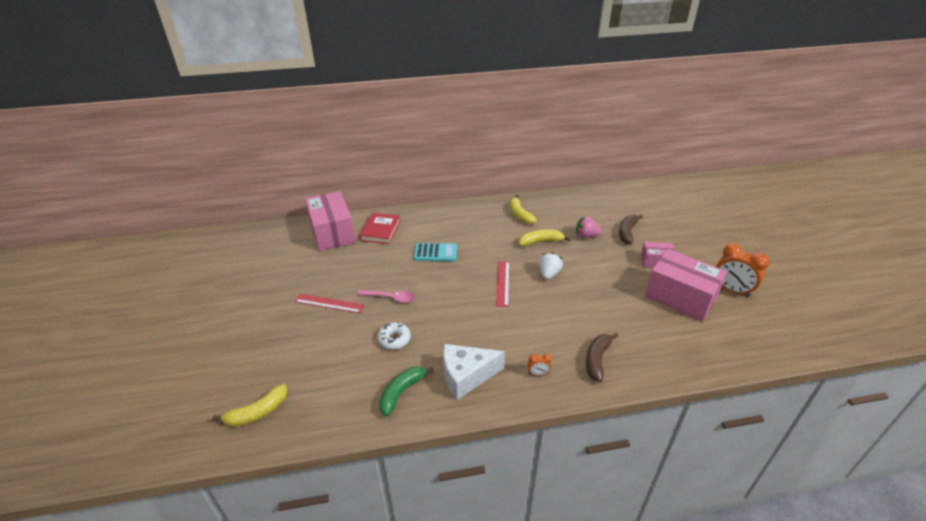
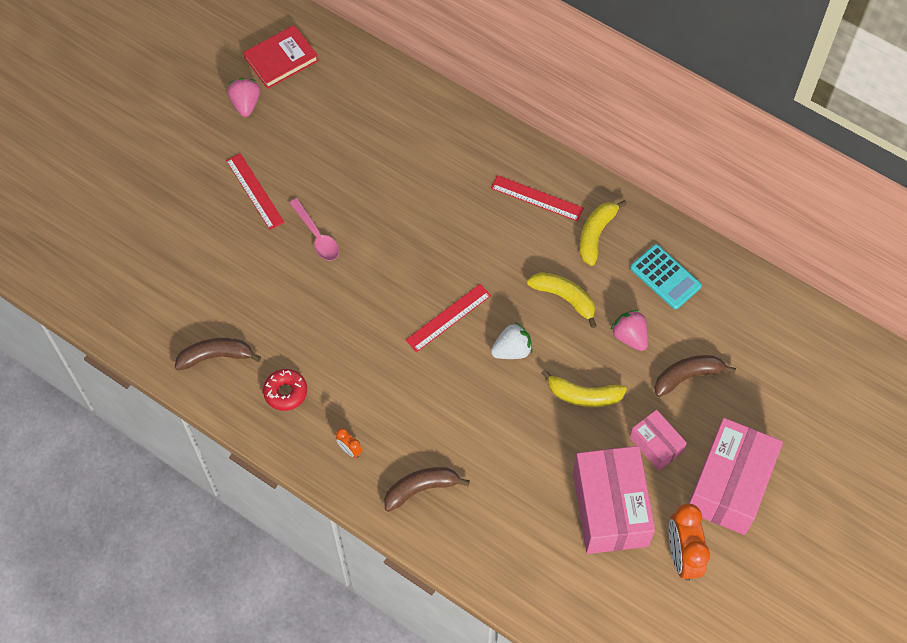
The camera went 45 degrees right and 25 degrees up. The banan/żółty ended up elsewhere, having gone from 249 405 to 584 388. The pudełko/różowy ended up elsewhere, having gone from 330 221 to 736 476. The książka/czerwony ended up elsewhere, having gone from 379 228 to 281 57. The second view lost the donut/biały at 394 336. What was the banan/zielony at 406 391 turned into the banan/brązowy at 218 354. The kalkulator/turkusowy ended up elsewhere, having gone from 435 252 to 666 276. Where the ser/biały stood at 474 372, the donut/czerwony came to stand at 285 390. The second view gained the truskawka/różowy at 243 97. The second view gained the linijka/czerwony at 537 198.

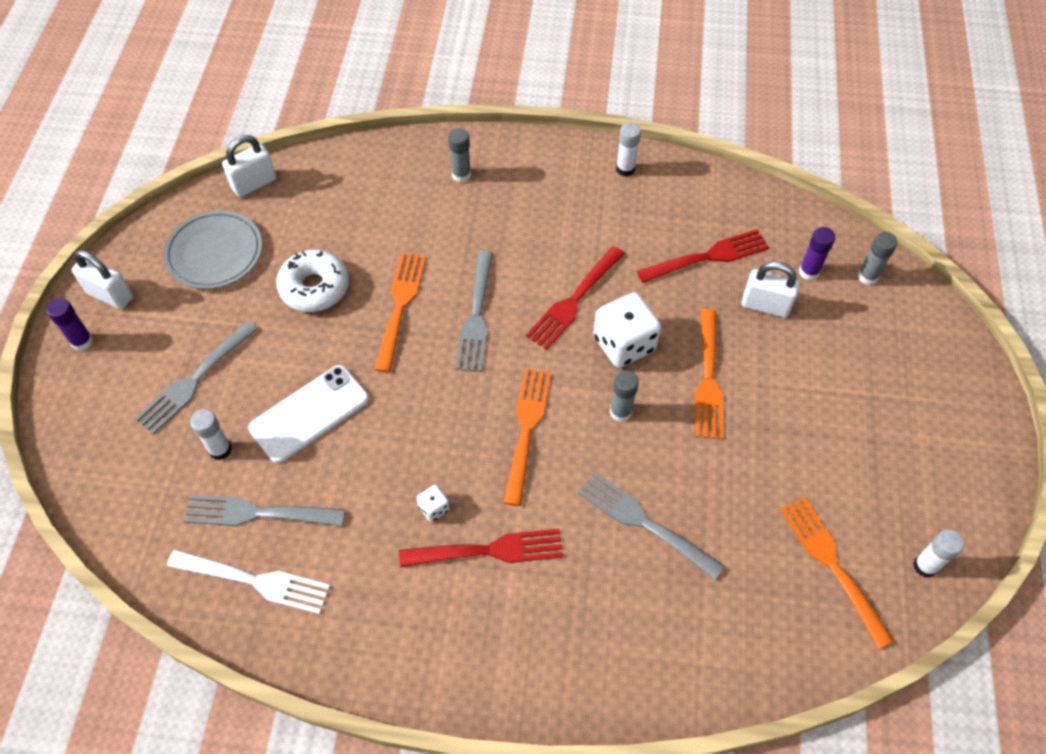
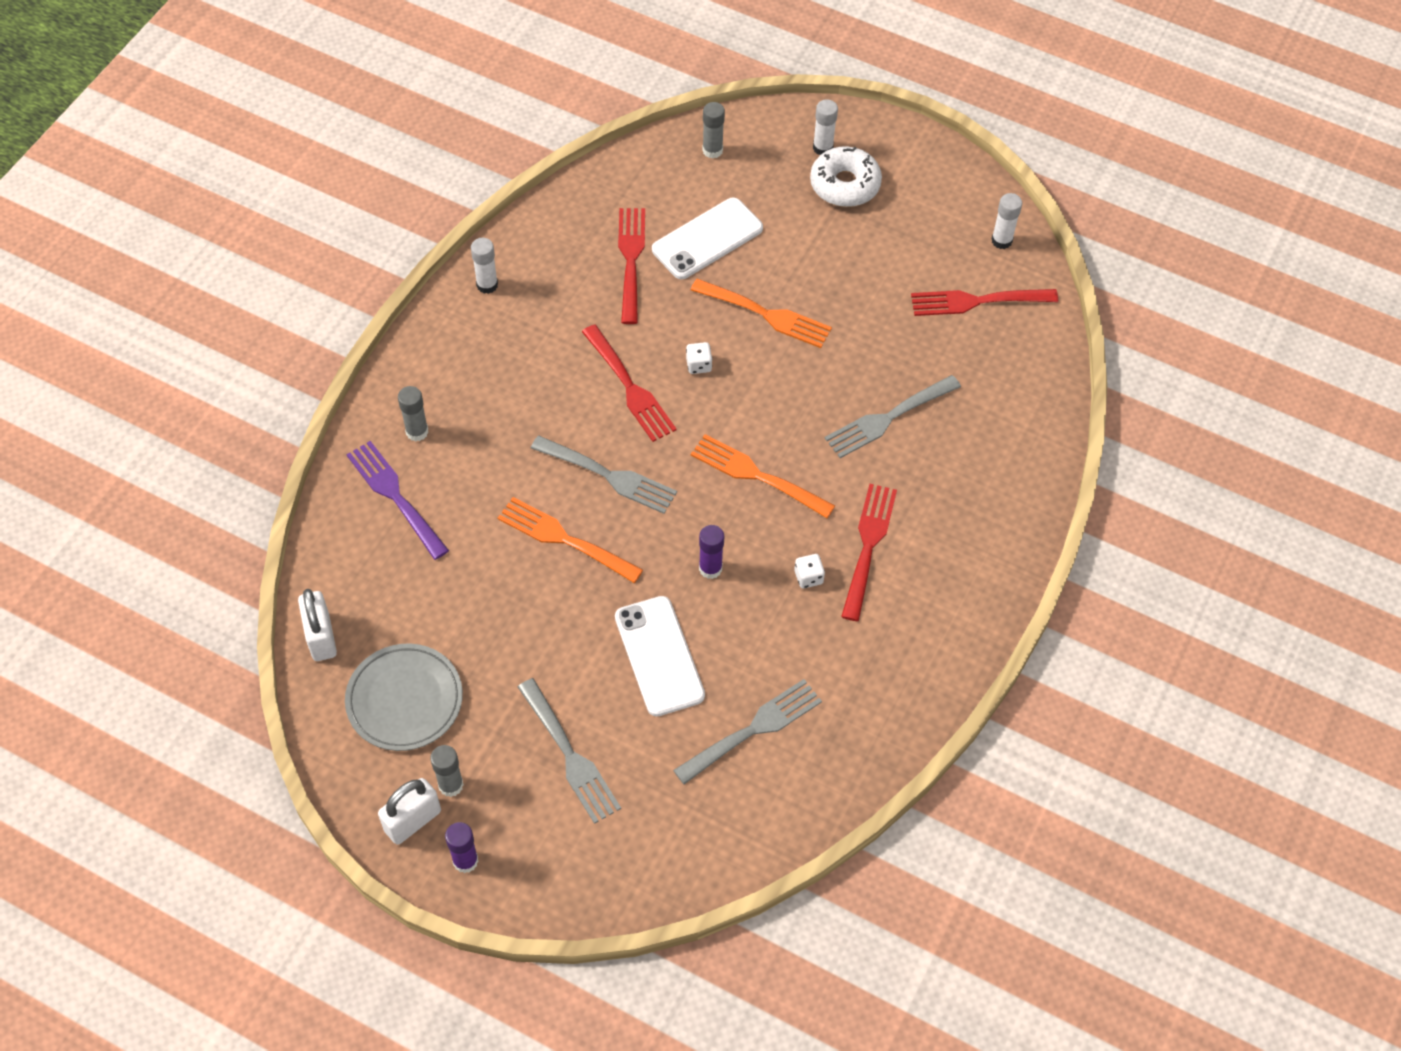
The camera went 70 degrees left and 0 degrees up. The second view lost the widelec/biały at 248 582. The widelec/szary at 264 510 ended up facing another way, 150 degrees counterclockwise from before. The klej w sztyfcie/biały ended up elsewhere, having gone from 211 434 to 825 127. The donut/biały ended up elsewhere, having gone from 312 281 to 846 176. The size of the kostka do gry/biały at 627 330 changed by a factor of 0.46. The klej w sztyfcie/szary ended up elsewhere, having gone from 624 396 to 447 771. Where the kłódka/biały stood at 771 289, the telefon/biały came to stand at 707 238. What was the widelec/pomarańczowy at 837 573 turned into the widelec/czerwony at 984 302. The klej w sztyfcie/fioletowy ended up elsewhere, having gone from 817 254 to 711 552. The second view gained the widelec/fioletowy at 397 500.

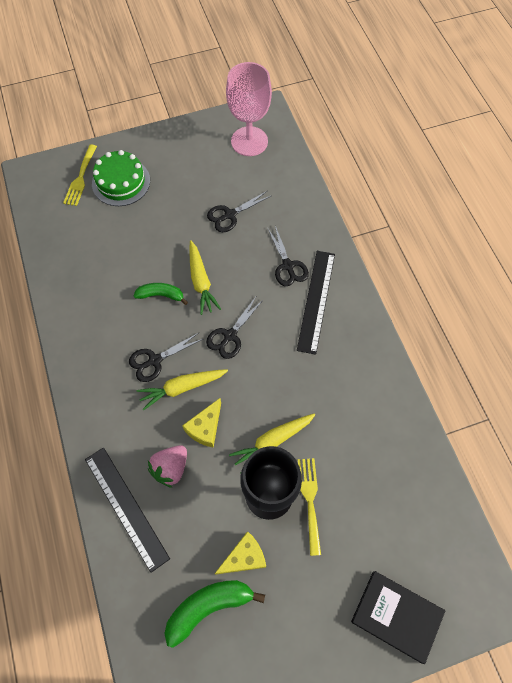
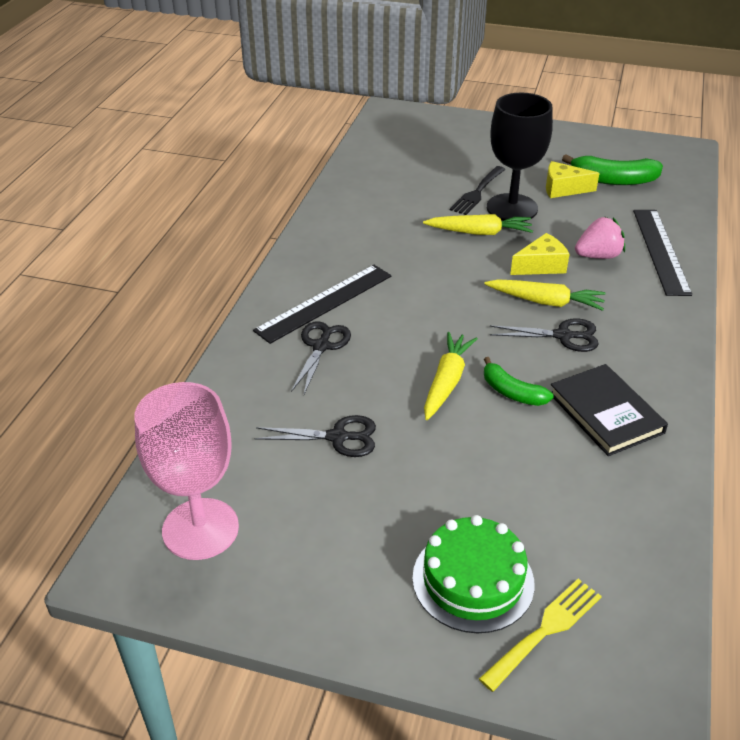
The camera went 145 degrees left and 25 degrees down. The second view lost the nożyczki/czarny at 234 327. What was the widelec/żółty at 309 507 turned into the widelec/czarny at 478 190. The książka/czarny ended up elsewhere, having gone from 398 617 to 609 410.

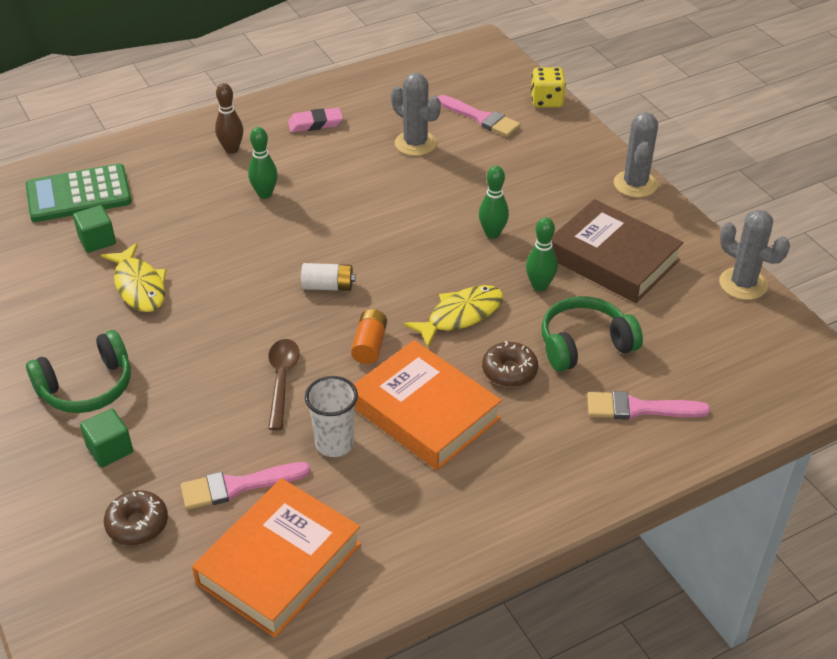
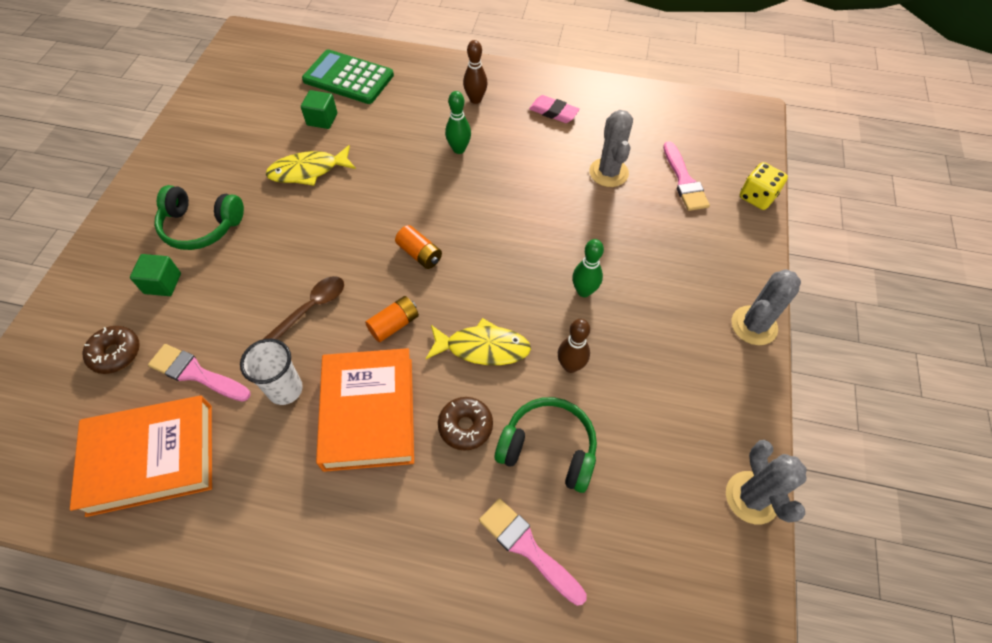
The camera went 40 degrees right and 15 degrees up. The ryba/żółty at 134 277 ended up facing another way, 60 degrees clockwise from before. What was the bateria/biały at 328 277 turned into the bateria/pomarańczowy at 418 247. What was the kręgiel/zielony at 542 254 turned into the kręgiel/brązowy at 574 346. The second view lost the książka/brązowy at 618 251.

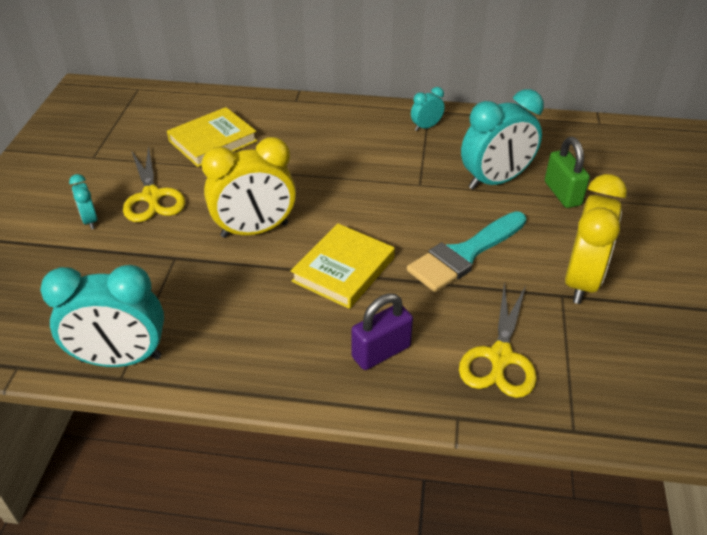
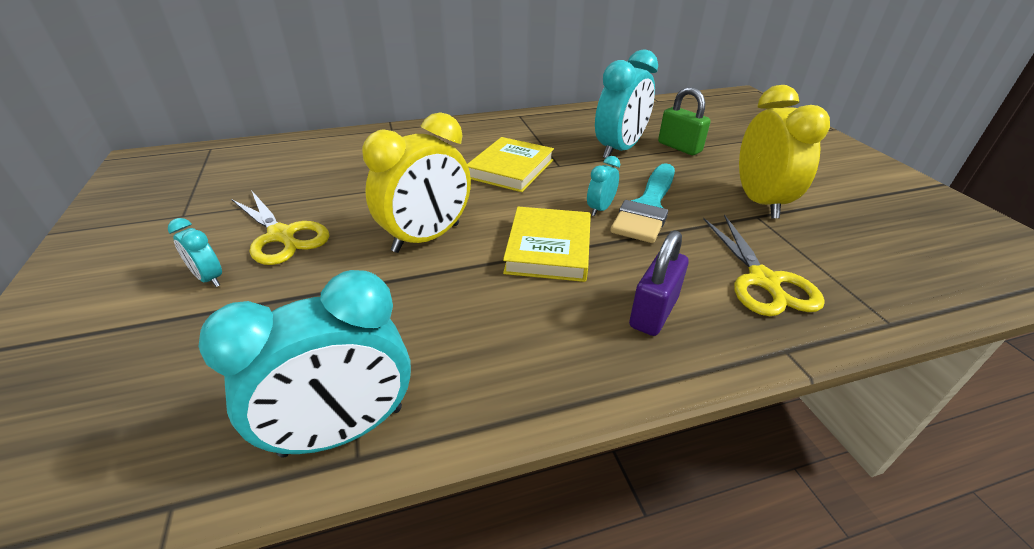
The camera went 25 degrees left and 5 degrees down. The książka/żółty ended up elsewhere, having gone from 212 137 to 510 164. The budzik/turkusowy ended up elsewhere, having gone from 428 109 to 603 186.

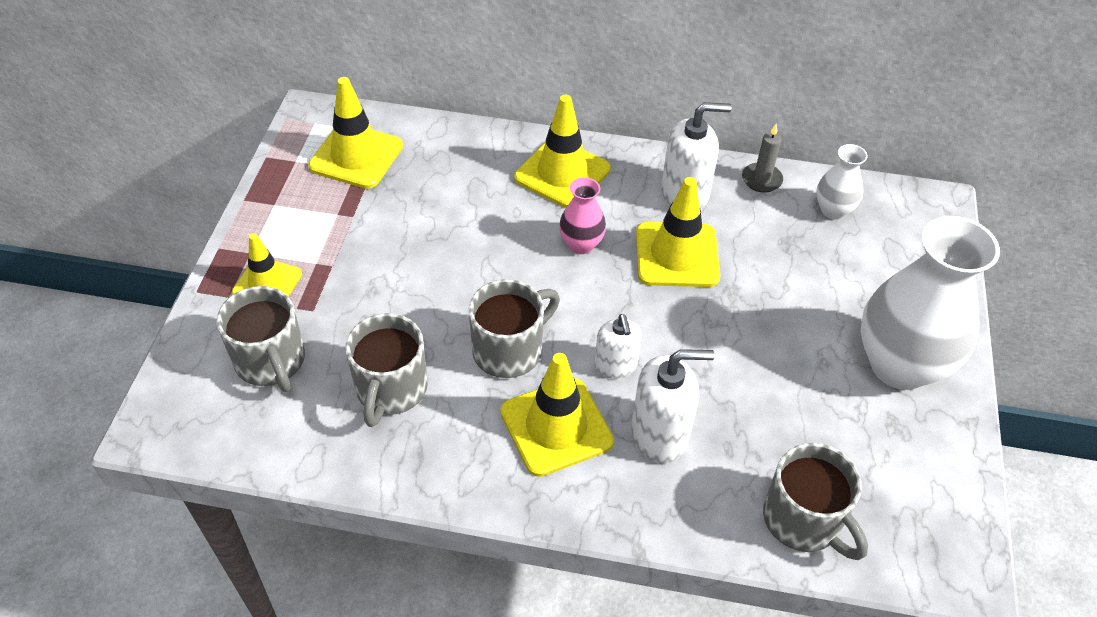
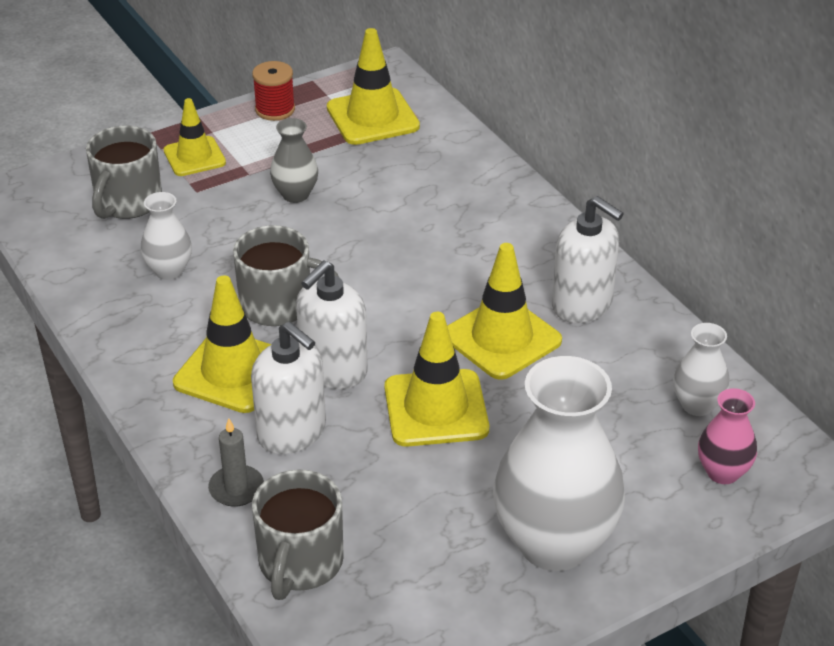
The camera went 50 degrees right and 10 degrees down. Where the kubek/szary stood at 386 370, the wazon/biały came to stand at 166 236. The pachołek/żółty ended up elsewhere, having gone from 562 151 to 437 379. The wazon/różowy ended up elsewhere, having gone from 582 216 to 727 436. The size of the dozownik mydła/biały at 618 346 changed by a factor of 1.56. The świeca/szary ended up elsewhere, having gone from 762 158 to 236 462. The second view gained the szpulka/czerwony at 273 91. The second view gained the wazon/szary at 294 160.

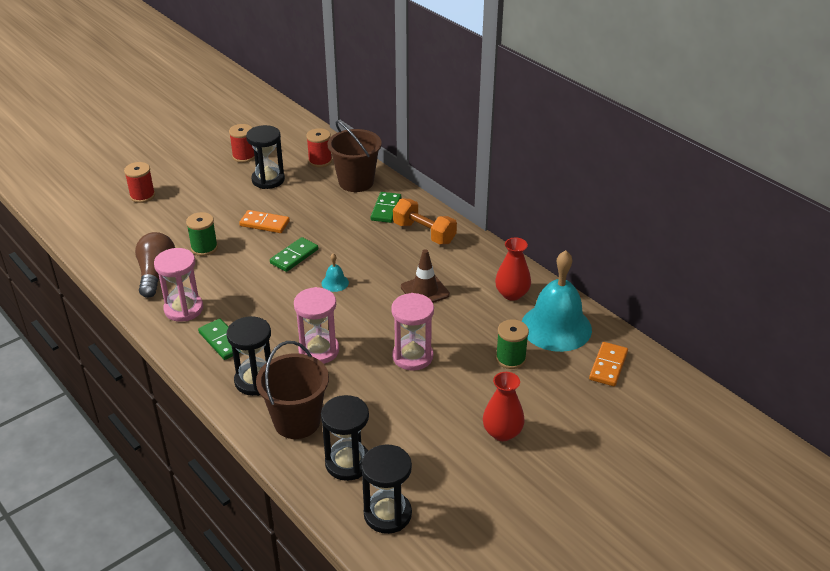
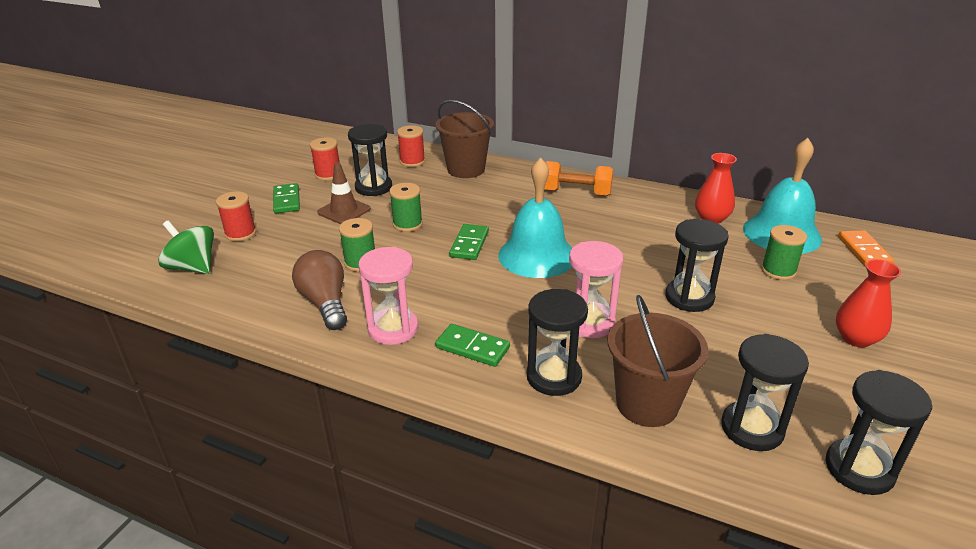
The camera went 25 degrees left and 5 degrees down. Where the kostka domina/pomarańczowy stood at 264 221, the szpulka/zielony came to stand at 406 207. The size of the dzwonek/turkusowy at 335 272 changed by a factor of 2.45. The kostka domina/zielony ended up elsewhere, having gone from 385 207 to 286 198. What was the klepsydra/różowy at 412 332 turned into the klepsydra/czarny at 697 265. The pachołek/brązowy ended up elsewhere, having gone from 425 276 to 344 193. The second view gained the bączek/zielony at 186 247.

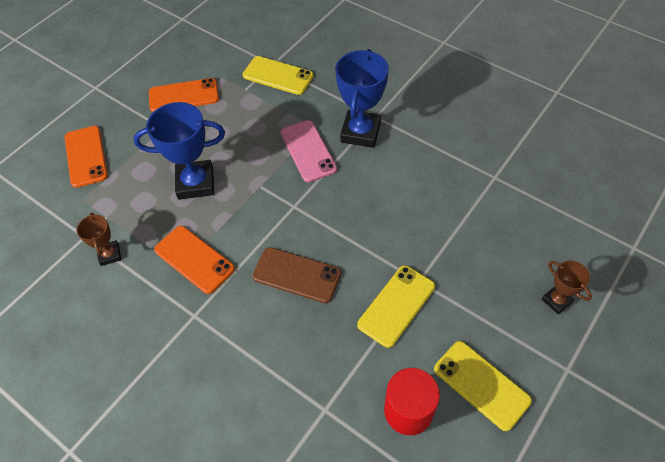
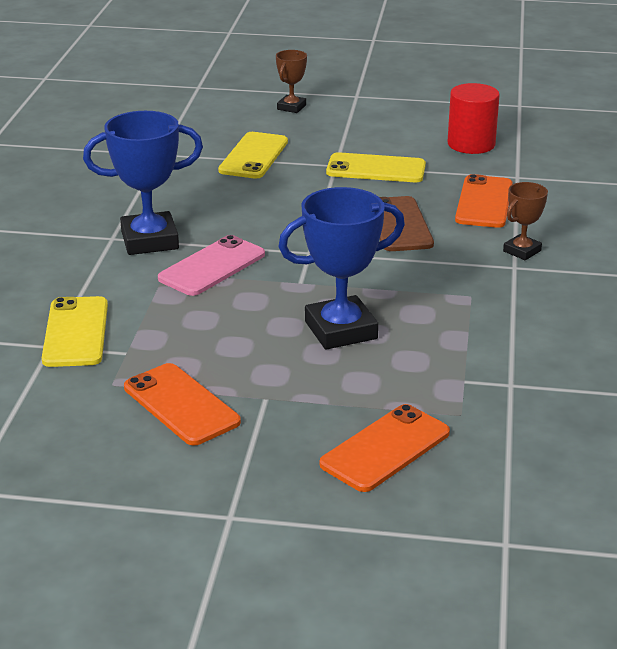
The camera went 120 degrees left and 25 degrees down. The puchar/brązowy ended up elsewhere, having gone from 99 239 to 525 221. The puchar/niebieski at 179 151 ended up facing another way, 75 degrees counterclockwise from before. The telefon/pomarańczowy ended up elsewhere, having gone from 194 260 to 483 201. The telefon/żółty ended up elsewhere, having gone from 483 386 to 253 155.

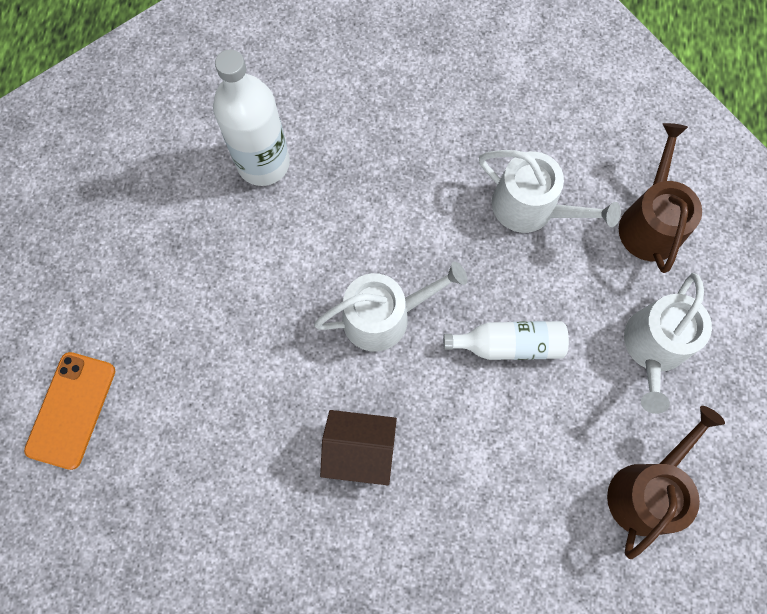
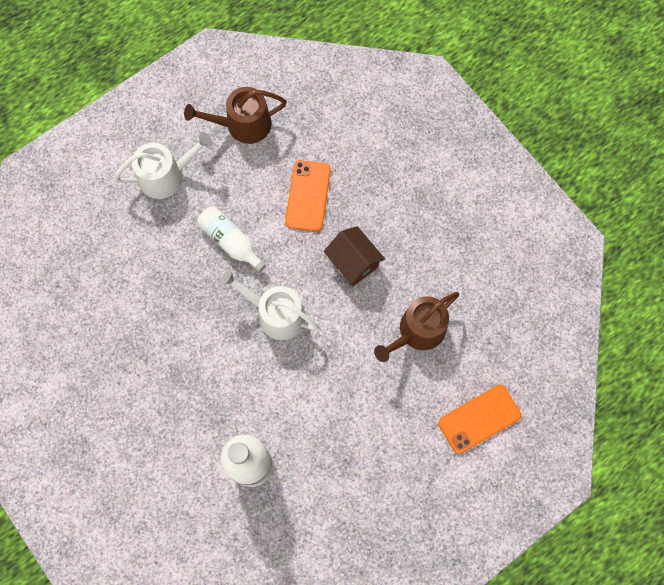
The camera went 135 degrees left and 0 degrees up. The second view lost the konewka/biały at 550 191. The konewka/brązowy ended up elsewhere, having gone from 660 198 to 416 327. The second view gained the telefon/pomarańczowy at 308 195.

